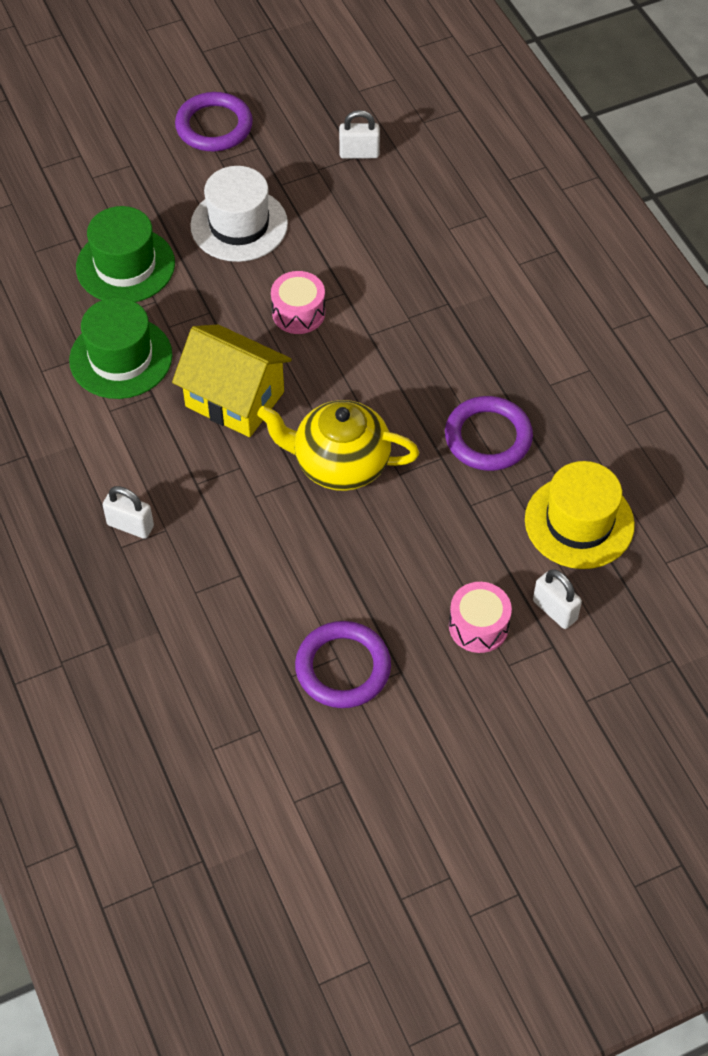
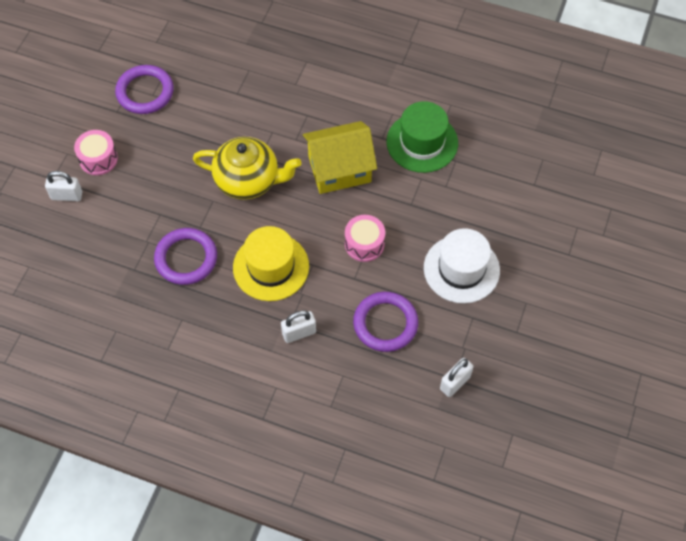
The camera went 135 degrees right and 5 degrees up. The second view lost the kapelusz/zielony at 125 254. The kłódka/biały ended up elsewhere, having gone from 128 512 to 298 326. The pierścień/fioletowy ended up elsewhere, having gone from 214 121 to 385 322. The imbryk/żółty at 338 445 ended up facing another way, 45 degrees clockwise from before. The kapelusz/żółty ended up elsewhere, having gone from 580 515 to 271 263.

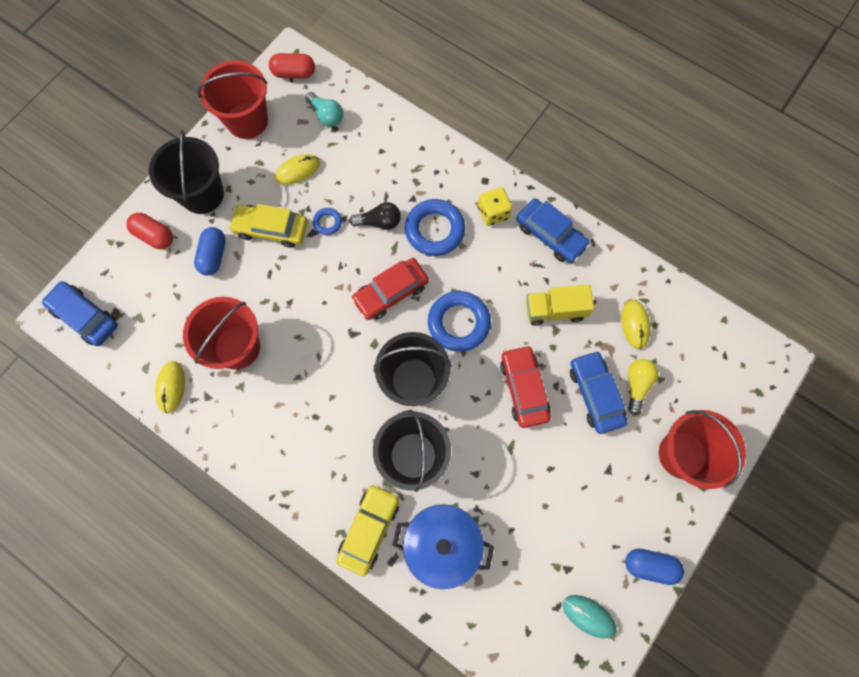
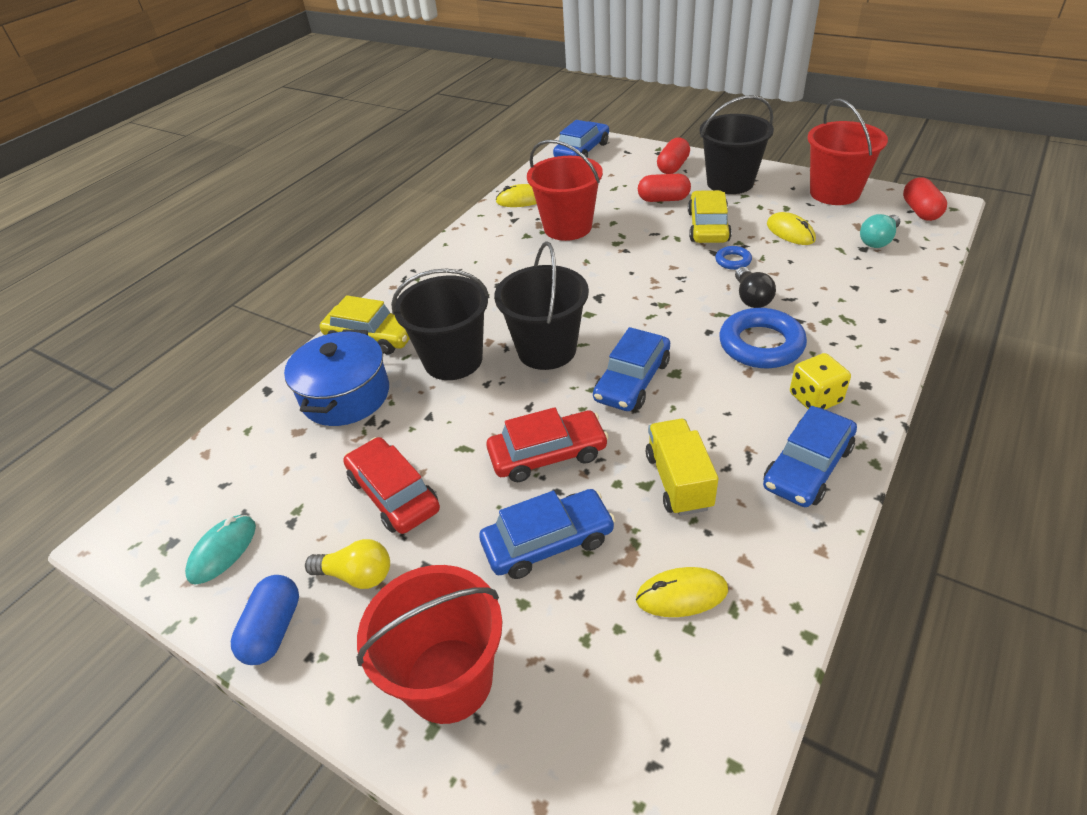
The camera went 90 degrees right and 30 degrees down. What was the kapsułka/niebieski at 210 251 turned into the kapsułka/czerwony at 664 188. The samochód/czerwony ended up elsewhere, having gone from 390 289 to 391 485. Where the pierścień/niebieski stood at 459 321, the samochód/niebieski came to stand at 631 369. The żarówka/żółty ended up elsewhere, having gone from 643 387 to 347 564.

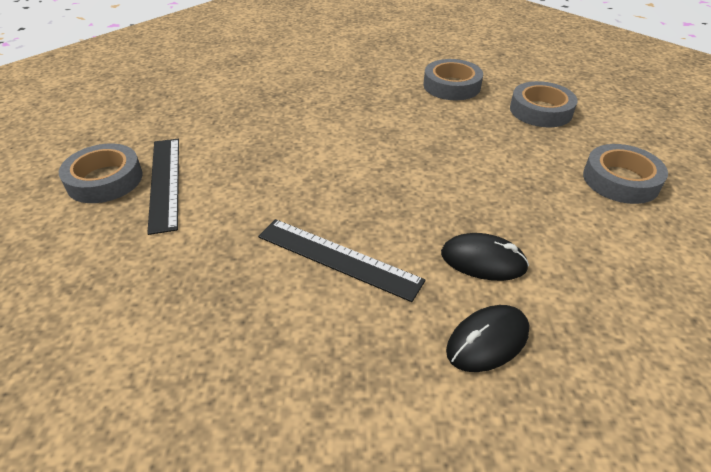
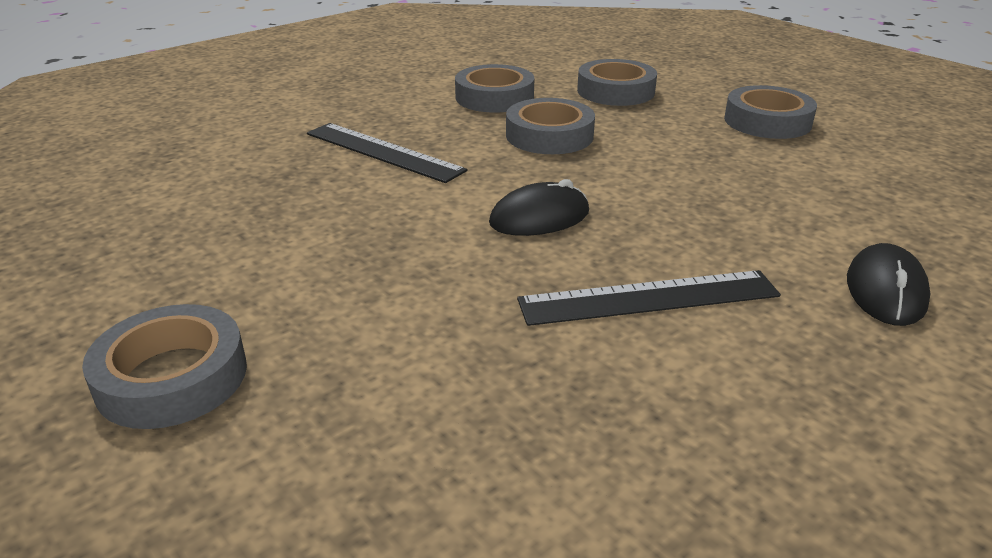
The camera went 40 degrees left and 10 degrees down. The linijka/czarny ended up elsewhere, having gone from 163 187 to 387 153. The myszka/czarny ended up elsewhere, having gone from 485 257 to 539 207. The second view gained the taśma klejąca/szary at 550 126.

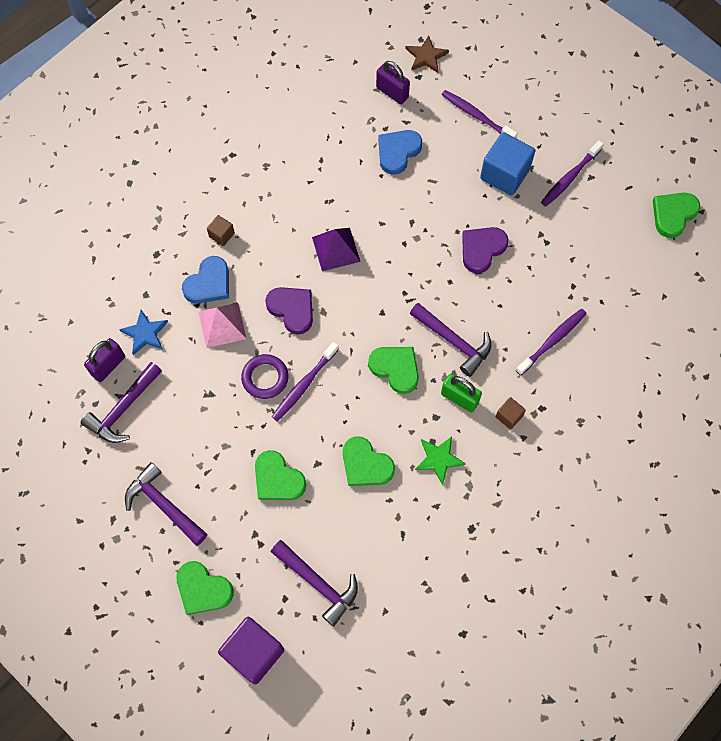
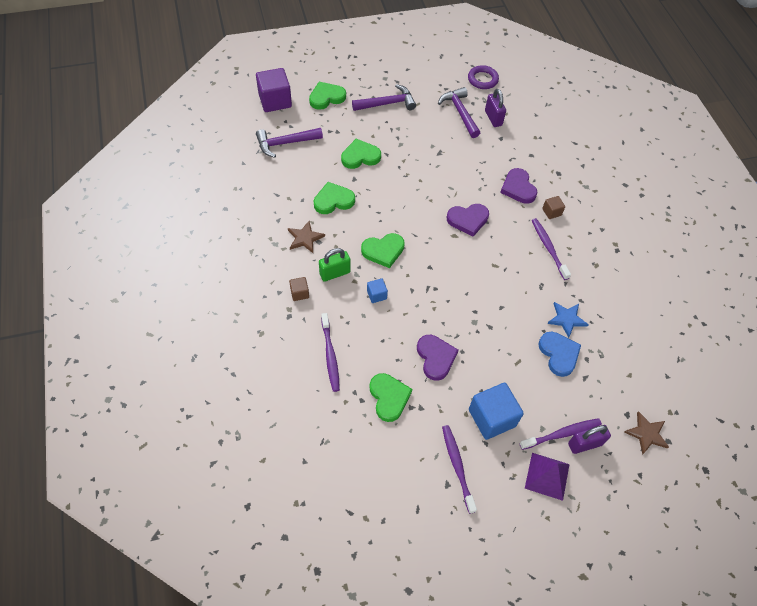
The camera went 120 degrees right and 10 degrees down. The gwiazda/niebieski ended up elsewhere, having gone from 143 332 to 568 320. What was the serce/niebieski at 205 280 turned into the serce/fioletowy at 519 186. The second view lost the piramida/różowy at 223 325. The pierścień/fioletowy ended up elsewhere, having gone from 264 376 to 483 77. The szczoteczka do zębów/fioletowy ended up elsewhere, having gone from 305 381 to 551 249. The piramida/fioletowy ended up elsewhere, having gone from 336 249 to 547 477. The kłódka/fioletowy ended up elsewhere, having gone from 393 82 to 589 439. Where the młotek/fioletowy stood at 450 340, the sześcian/niebieski came to stand at 377 290. What was the gwiazda/zielony at 440 460 turned into the gwiazda/brązowy at 306 237. The serce/zielony ended up elsewhere, having gone from 676 215 to 391 397.

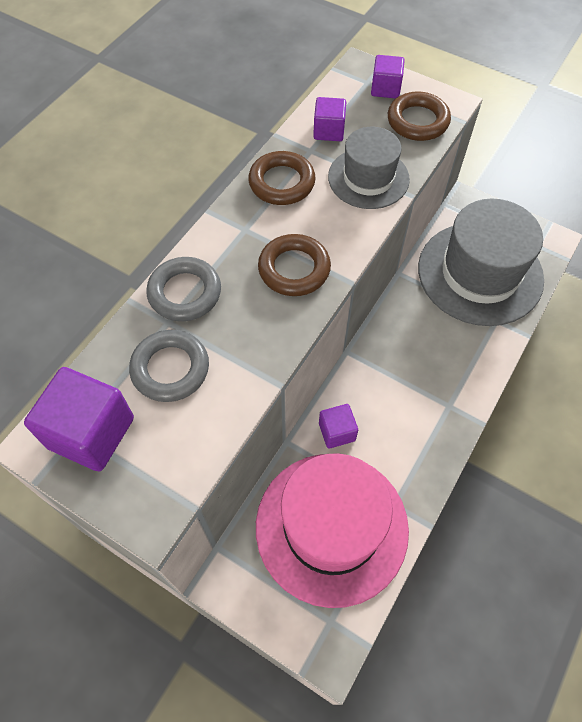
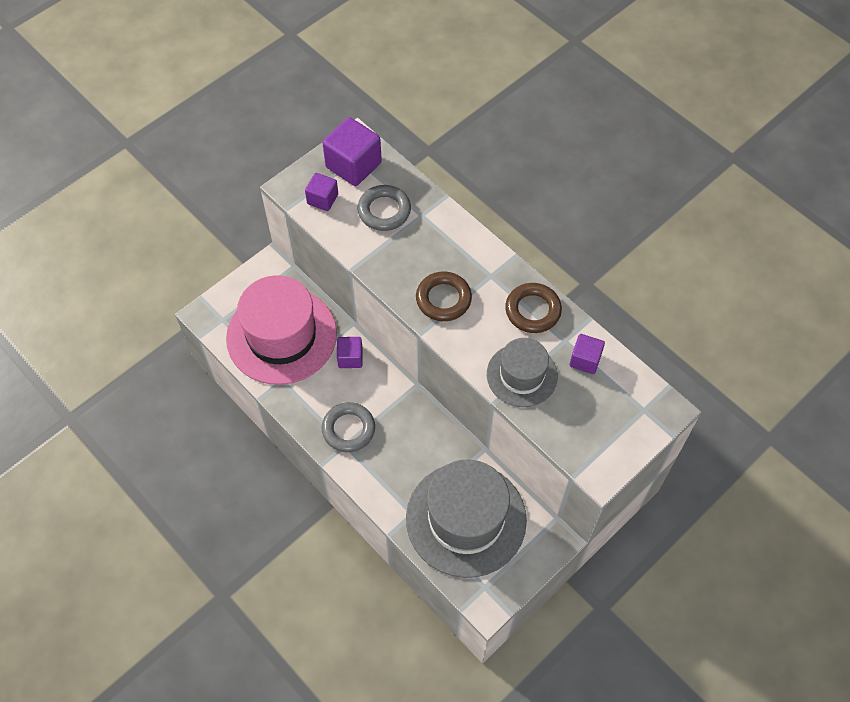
The camera went 105 degrees right and 0 degrees up. The pierścień/szary ended up elsewhere, having gone from 183 289 to 348 427. The sześcian/fioletowy ended up elsewhere, having gone from 388 77 to 321 192. The second view lost the pierścień/brązowy at 419 116.

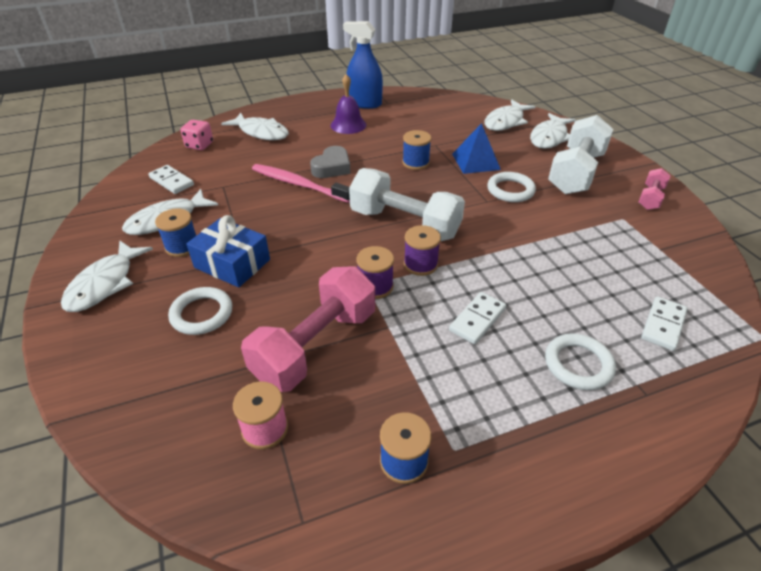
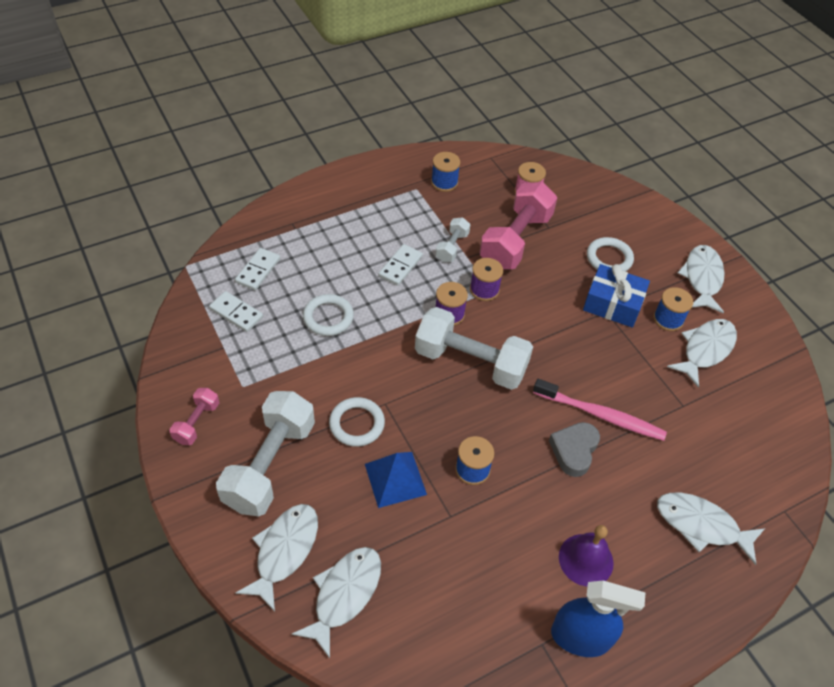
The camera went 170 degrees right and 10 degrees up. The kostka domina/biały ended up elsewhere, having gone from 171 179 to 236 311. The second view lost the kostka do gry/różowy at 196 135. The pierścień/biały ended up elsewhere, having gone from 580 361 to 328 315. The second view gained the hantel/biały at 453 239.

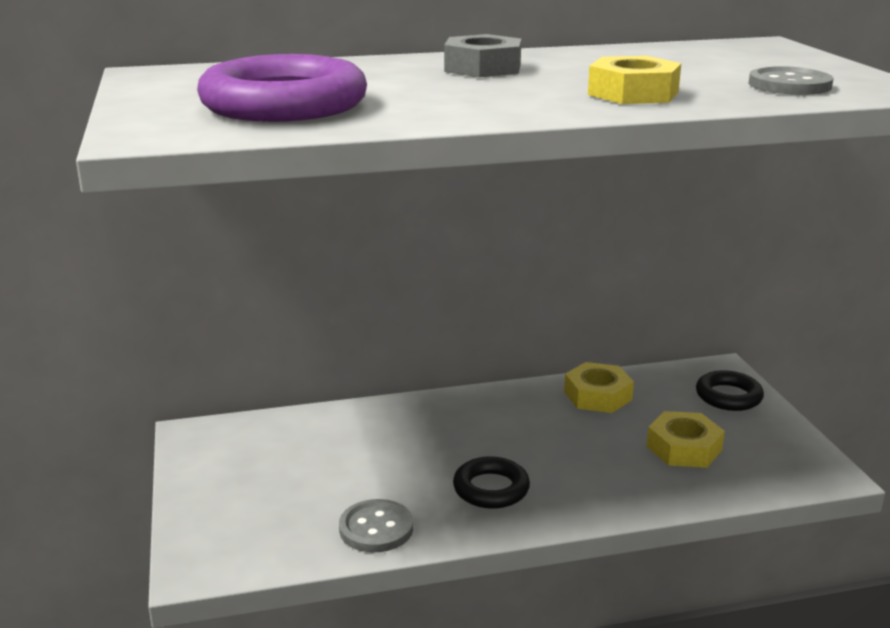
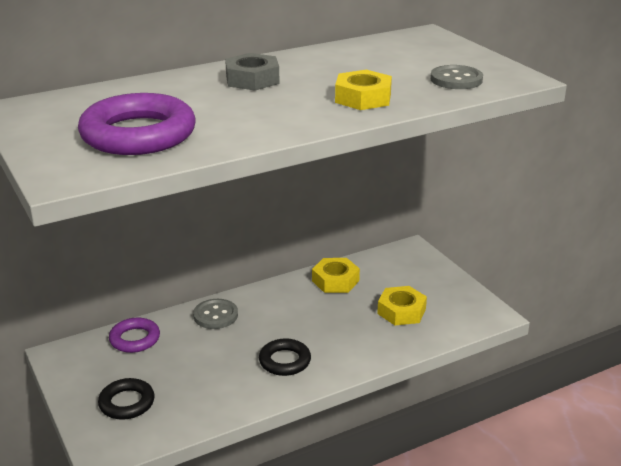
The camera went 15 degrees left and 5 degrees up. The guzik/szary ended up elsewhere, having gone from 376 525 to 215 314. The pierścień/czarny ended up elsewhere, having gone from 730 390 to 126 399. The second view gained the pierścień/fioletowy at 134 335.

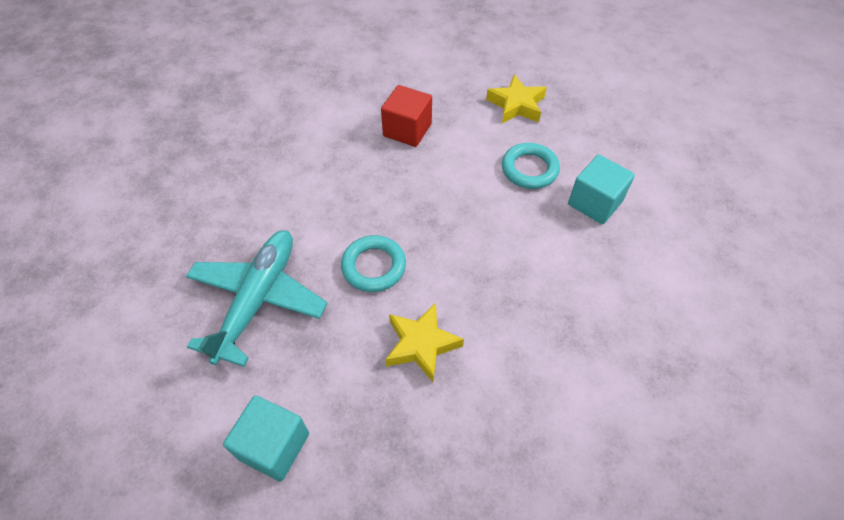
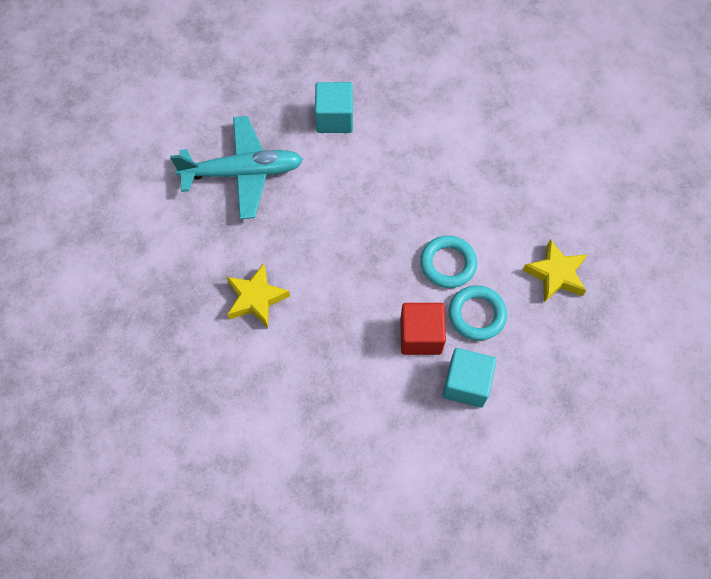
The camera went 65 degrees right and 10 degrees up. The sześcian/turkusowy ended up elsewhere, having gone from 266 438 to 334 107. The pierścień/turkusowy ended up elsewhere, having gone from 373 263 to 448 261. The sześcian/czerwony ended up elsewhere, having gone from 406 116 to 423 329.

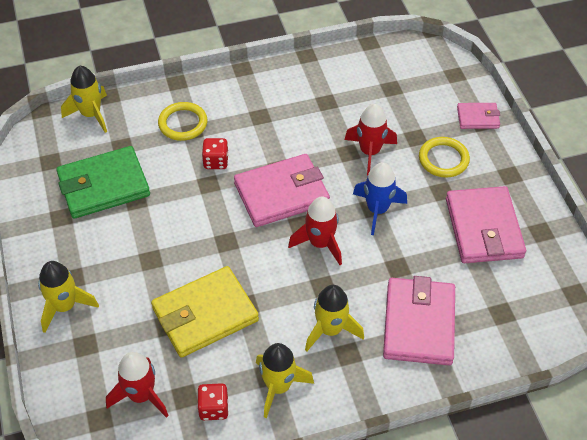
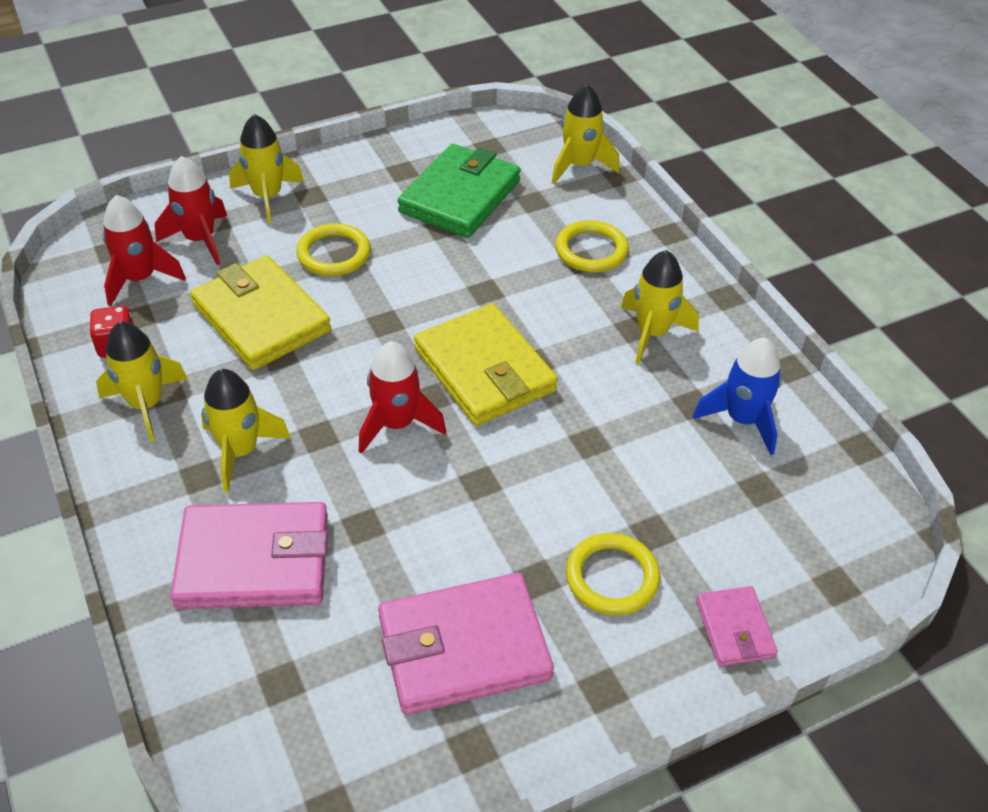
The camera went 80 degrees right and 5 degrees down. The portfel/zielony at 103 182 ended up facing another way, 60 degrees clockwise from before. The second view lost the kostka do gry/czerwony at 215 153. What was the portfel/różowy at 282 190 turned into the portfel/żółty at 486 365. The rakieta/czerwony ended up elsewhere, having gone from 370 140 to 191 210. The rakieta/niebieski ended up elsewhere, having gone from 380 198 to 737 396. The second view gained the pierścień/żółty at 333 249. The second view gained the rakieta/żółty at 660 307.

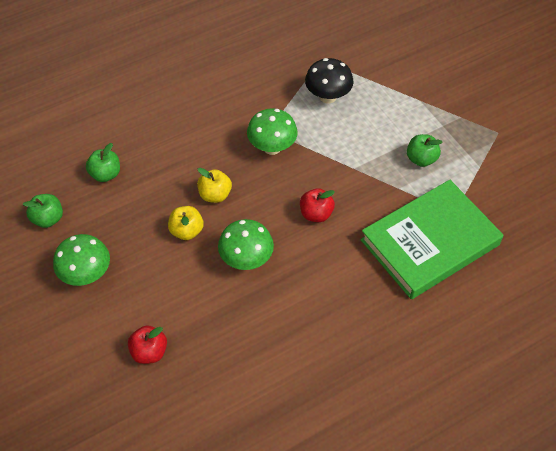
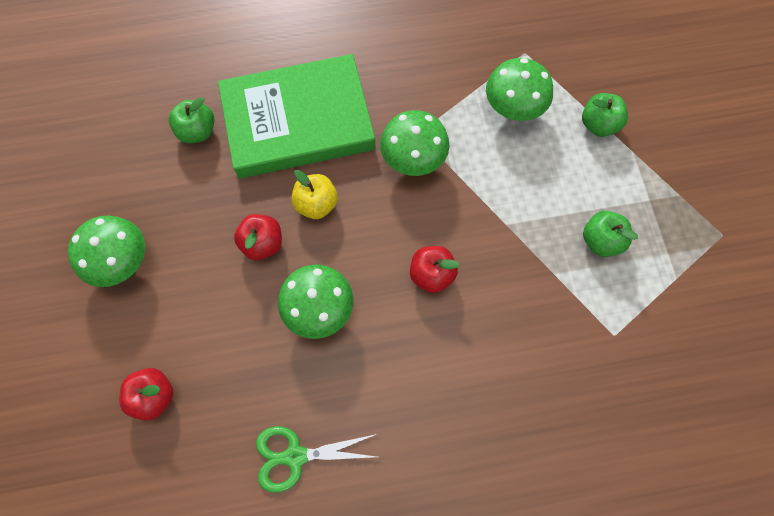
The camera went 20 degrees right and 15 degrees up. The jabłko/zielony ended up elsewhere, having gone from 43 211 to 605 115. What was the jabłko/żółty at 186 223 turned into the jabłko/czerwony at 258 237. What was the grzyb/czarny at 329 80 turned into the grzyb/zielony at 519 89. The książka/zielony ended up elsewhere, having gone from 431 239 to 297 116. The second view gained the nożyczki/zielony at 316 459.

